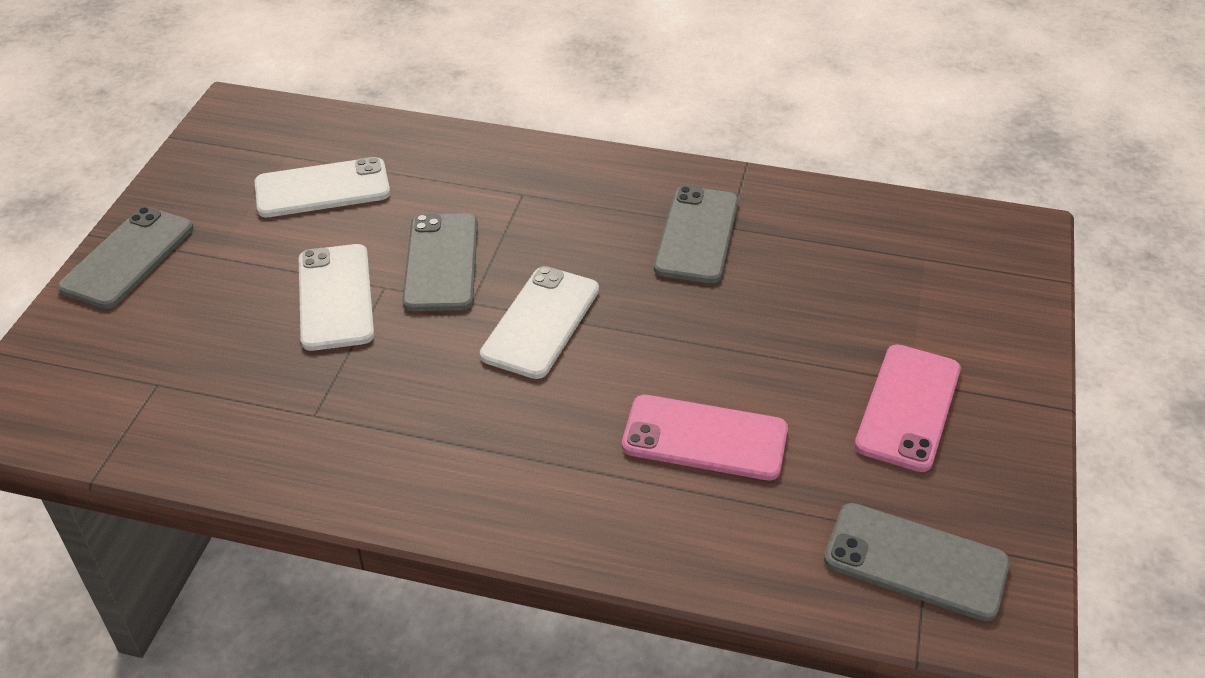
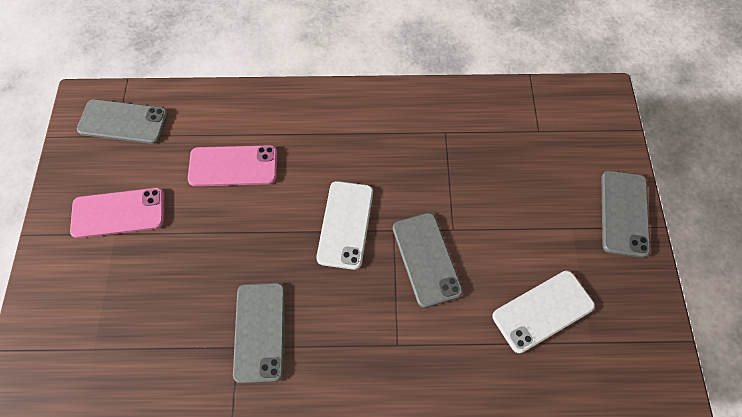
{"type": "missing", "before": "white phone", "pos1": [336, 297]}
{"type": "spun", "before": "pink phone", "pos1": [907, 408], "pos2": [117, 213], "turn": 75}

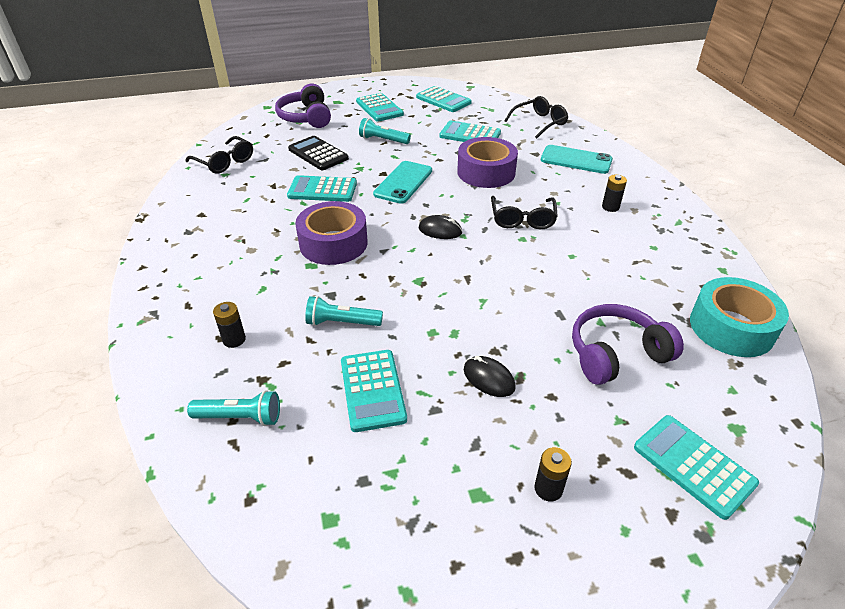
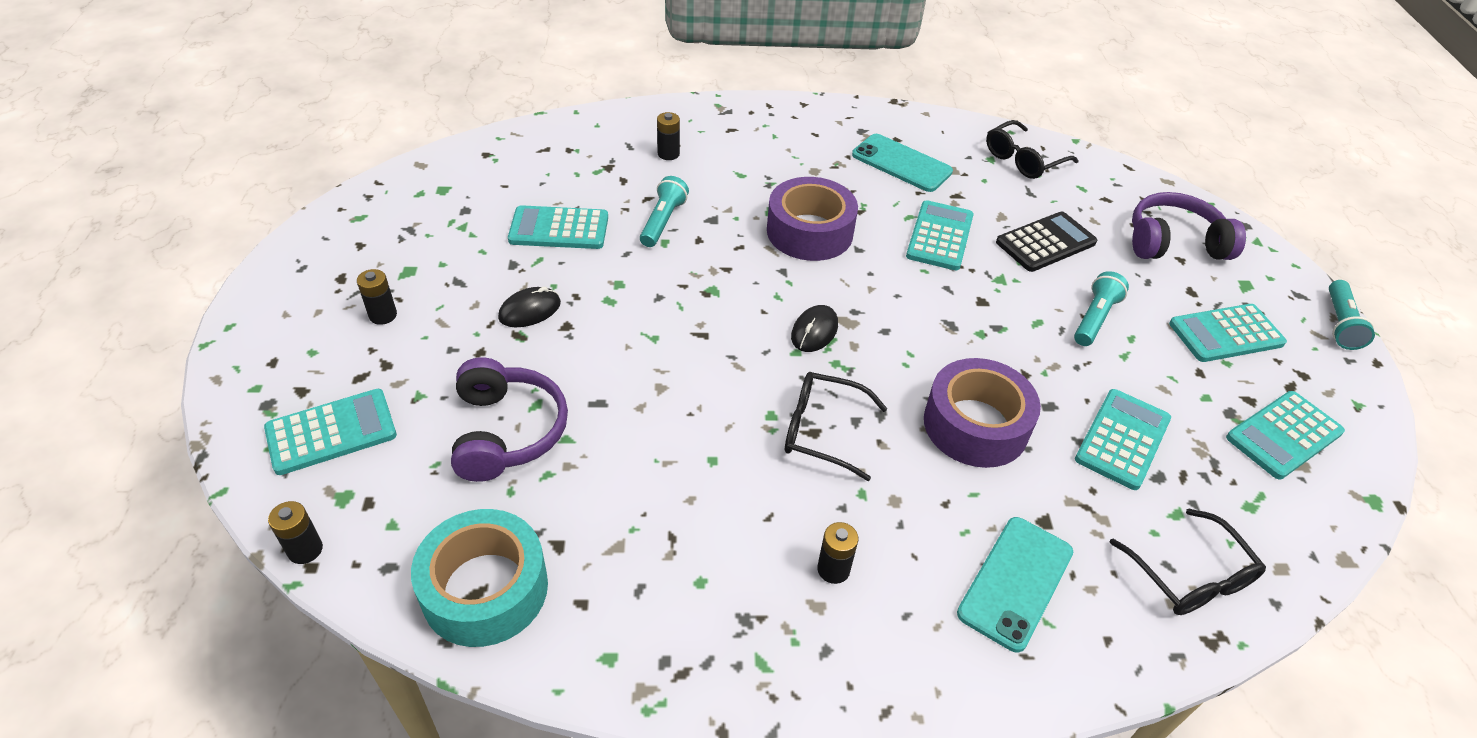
{"type": "relocated", "before": "turquoise phone", "pos1": [402, 182], "pos2": [902, 163]}
{"type": "relocated", "before": "turquoise flashlight", "pos1": [233, 408], "pos2": [1352, 315]}
{"type": "appeared", "after": "black battery", "pos2": [295, 532]}

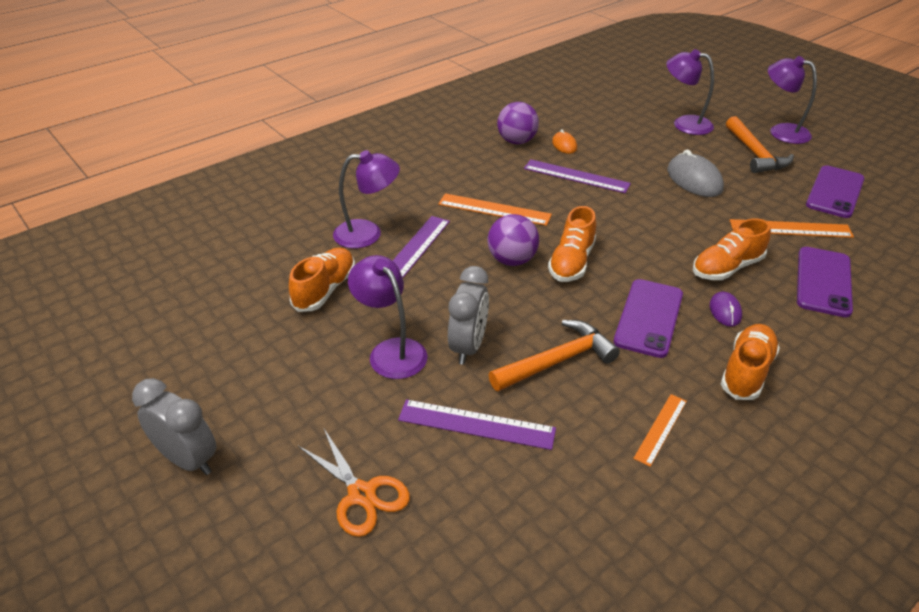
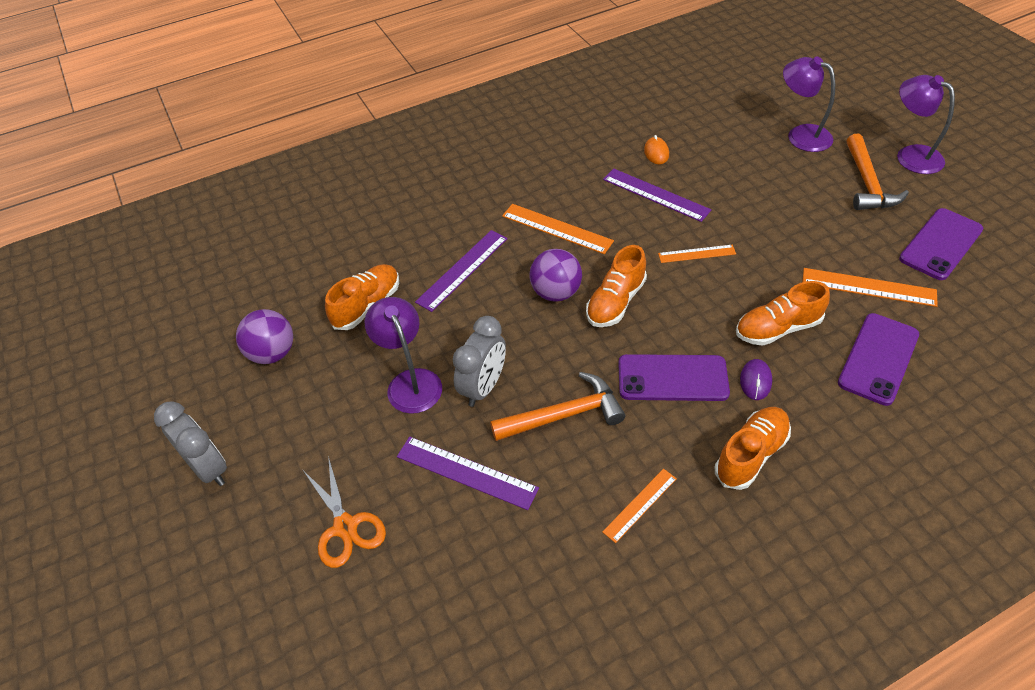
{"type": "relocated", "before": "purple ball", "pos1": [518, 123], "pos2": [264, 336]}
{"type": "missing", "before": "grey mouse", "pos1": [695, 173]}
{"type": "missing", "before": "purple lamp", "pos1": [366, 199]}
{"type": "spun", "before": "purple phone", "pos1": [648, 318], "pos2": [674, 377], "turn": 60}
{"type": "appeared", "after": "orange ruler", "pos2": [697, 254]}

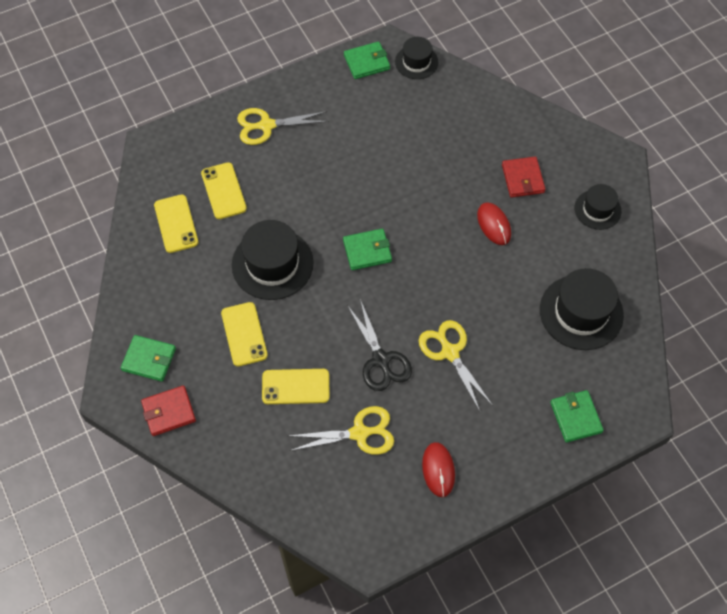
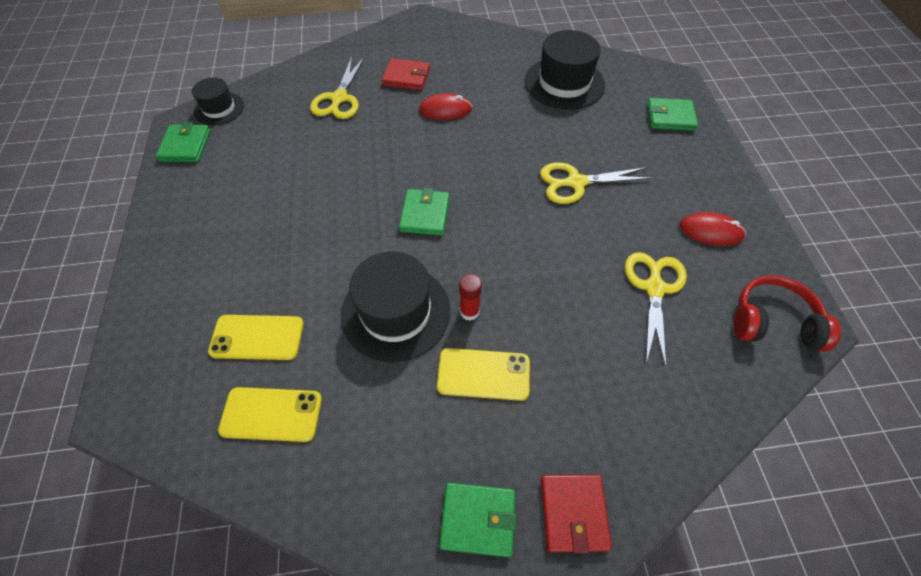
{"type": "relocated", "before": "yellow scissors", "pos1": [283, 126], "pos2": [337, 87]}
{"type": "missing", "before": "black hat", "pos1": [598, 207]}
{"type": "missing", "before": "black scissors", "pos1": [379, 345]}
{"type": "spun", "before": "green wallet", "pos1": [148, 358], "pos2": [478, 520], "turn": 60}
{"type": "missing", "before": "yellow phone", "pos1": [296, 386]}
{"type": "appeared", "after": "red glue stick", "pos2": [470, 297]}
{"type": "appeared", "after": "red headphones", "pos2": [787, 313]}

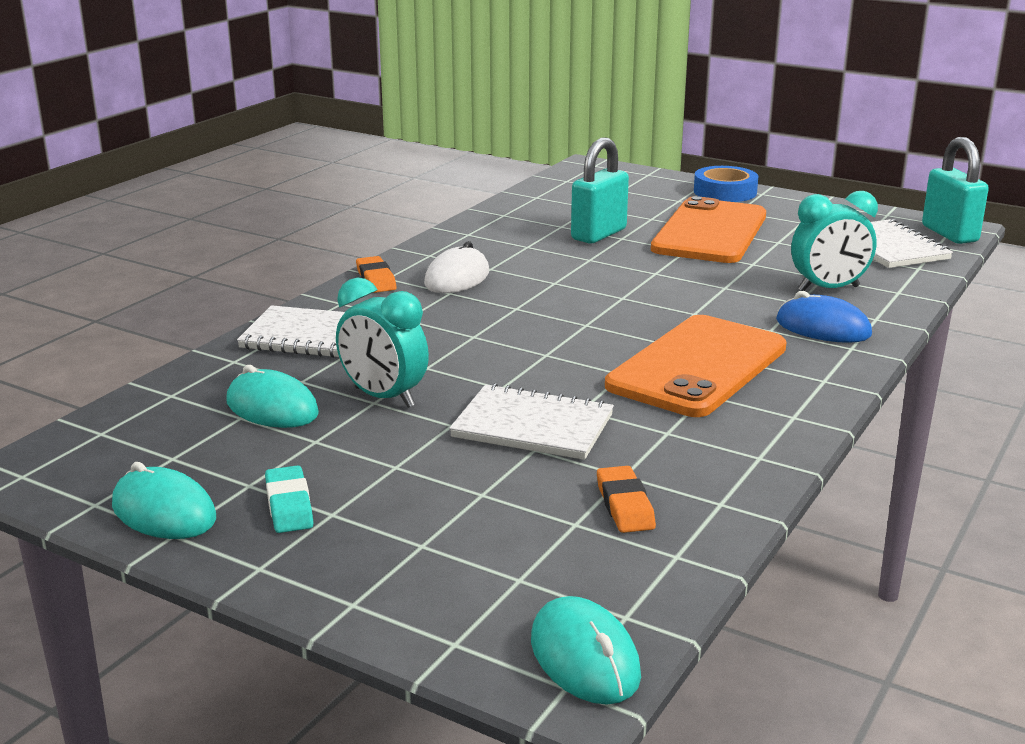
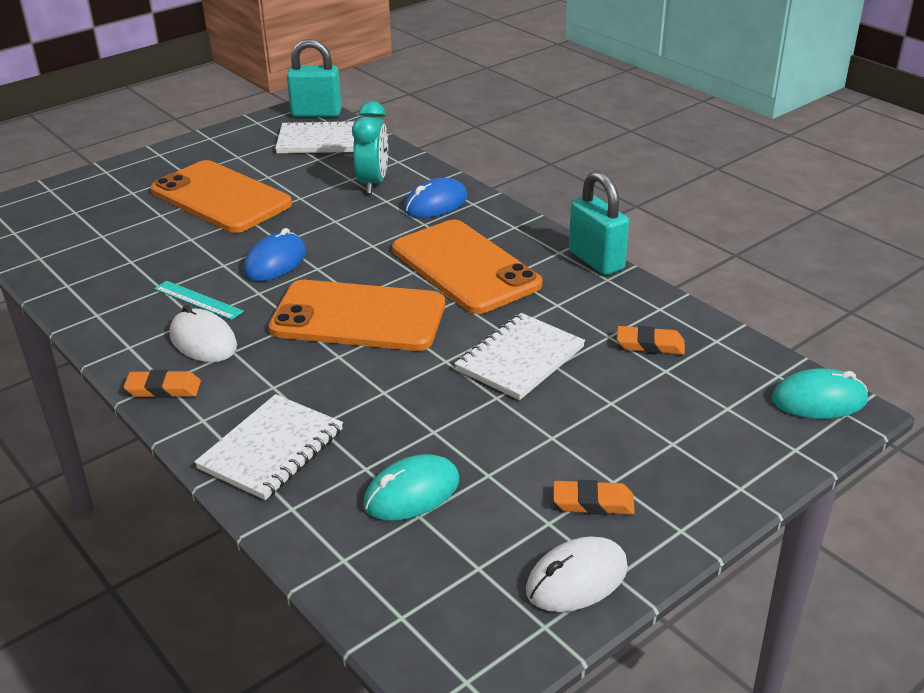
{"type": "relocated", "before": "turquoise padlock", "pos1": [600, 190], "pos2": [599, 223]}
{"type": "missing", "before": "blue tape", "pos1": [726, 184]}
{"type": "missing", "before": "turquoise clock", "pos1": [382, 343]}
{"type": "colour", "before": "turquoise mouse", "after": "white mouse", "pos1": [164, 500], "pos2": [577, 574]}
{"type": "colour", "before": "turquoise eraser", "after": "orange eraser", "pos1": [289, 499], "pos2": [594, 497]}
{"type": "appeared", "after": "blue mouse", "pos2": [274, 254]}
{"type": "appeared", "after": "orange phone", "pos2": [356, 315]}
{"type": "appeared", "after": "turquoise ruler", "pos2": [199, 300]}

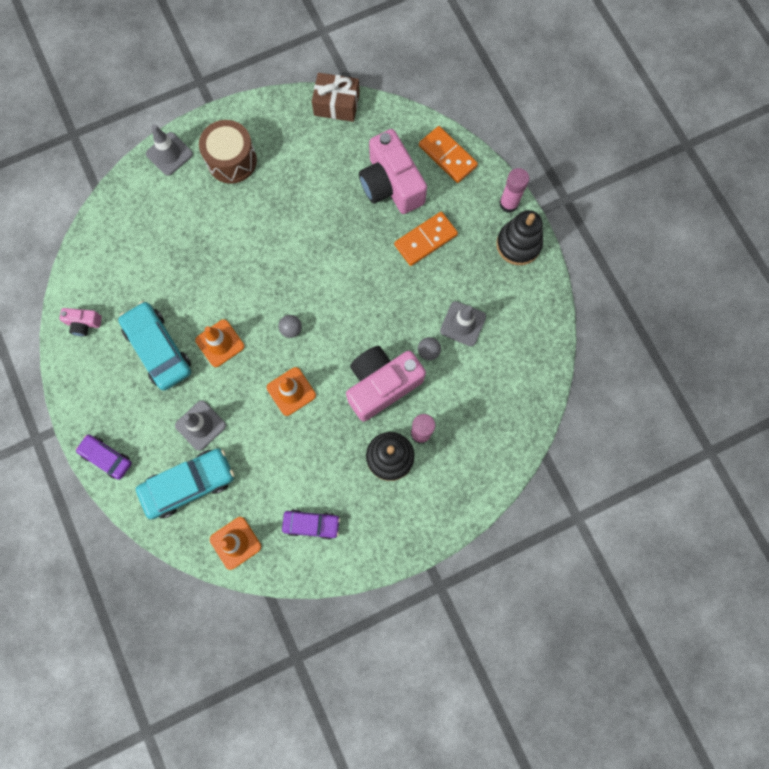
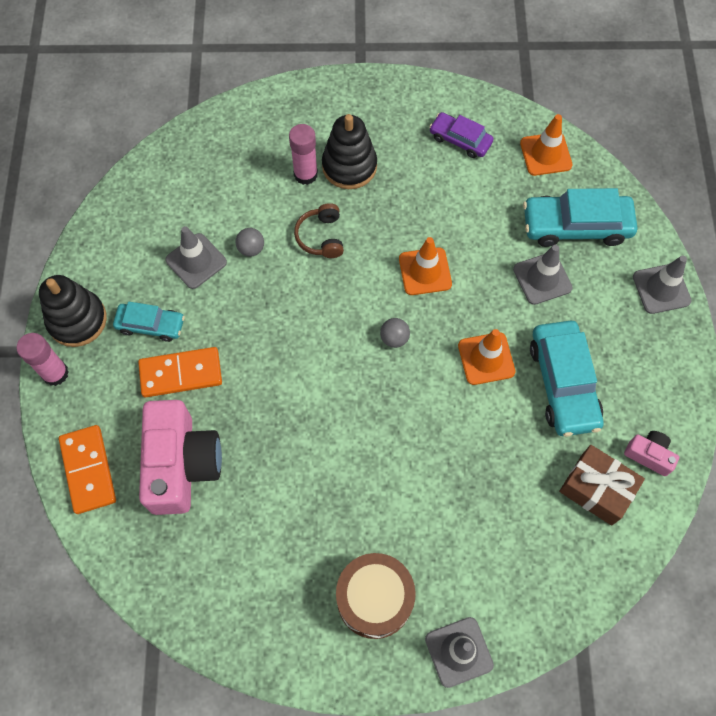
{"type": "relocated", "before": "brown gift", "pos1": [336, 97], "pos2": [602, 485]}
{"type": "exchanged", "before": "pink camera", "after": "brown headphones", "pos1": [386, 383], "pos2": [319, 230]}
{"type": "exchanged", "before": "purple car", "after": "grey traffic cone", "pos1": [104, 457], "pos2": [662, 285]}
{"type": "appeared", "after": "turquoise car", "pos2": [149, 322]}

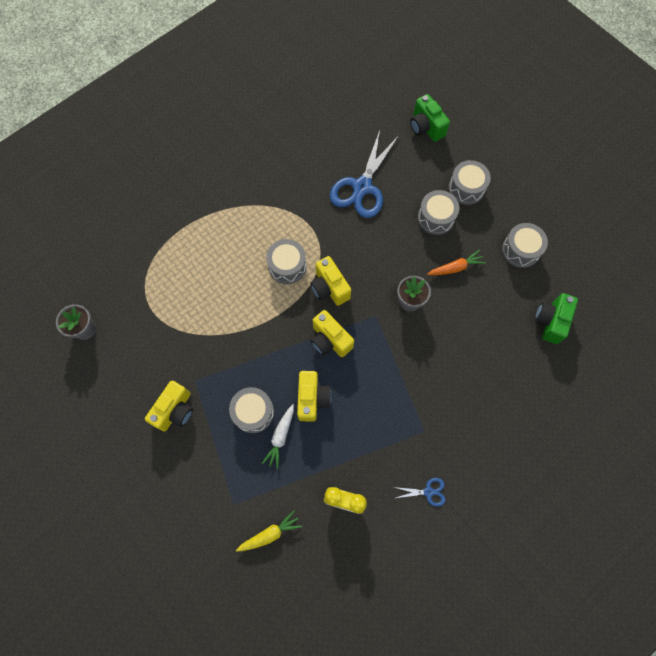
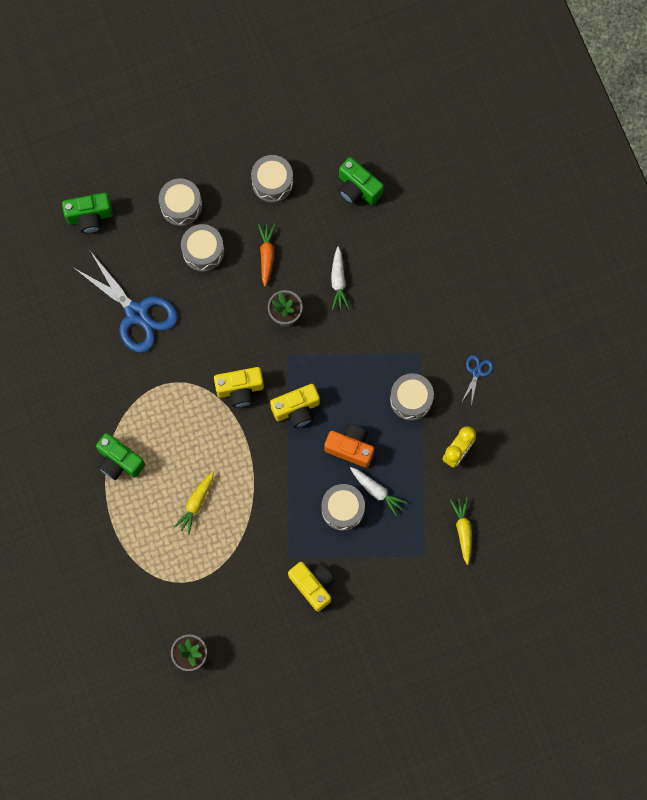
{"type": "relocated", "before": "grey drum", "pos1": [286, 261], "pos2": [412, 397]}
{"type": "colour", "before": "yellow camera", "after": "orange camera", "pos1": [314, 396], "pos2": [349, 446]}
{"type": "appeared", "after": "white carrot", "pos2": [340, 278]}
{"type": "appeared", "after": "green camera", "pos2": [120, 456]}
{"type": "appeared", "after": "yellow carrot", "pos2": [194, 503]}

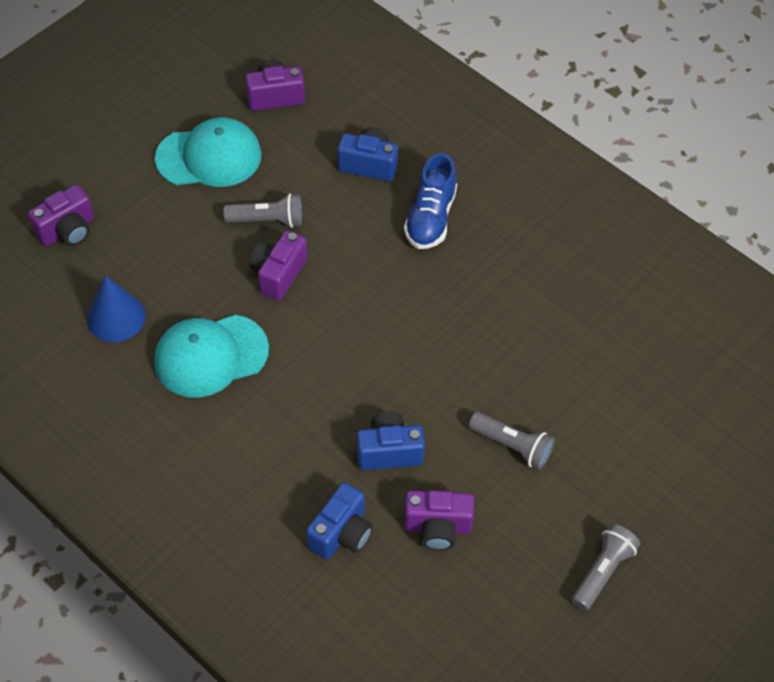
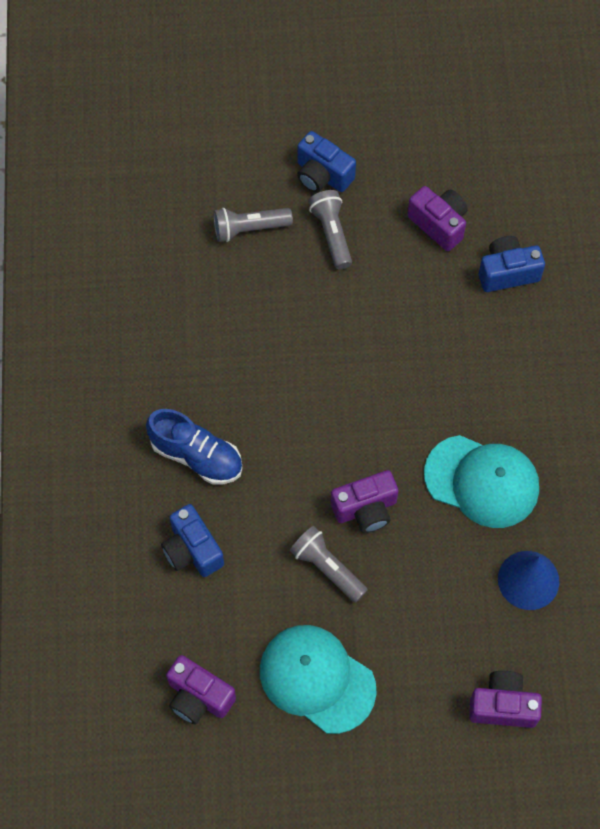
{"type": "spun", "before": "blue shoe", "pos1": [430, 201], "pos2": [194, 447], "turn": 60}
{"type": "relocated", "before": "blue camera", "pos1": [391, 441], "pos2": [326, 162]}
{"type": "relocated", "before": "grey flashlight", "pos1": [605, 567], "pos2": [253, 225]}

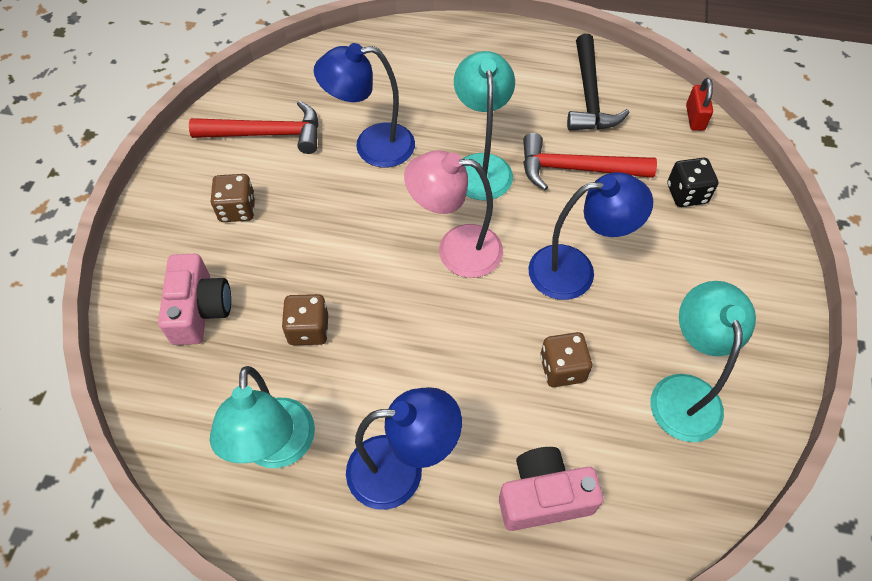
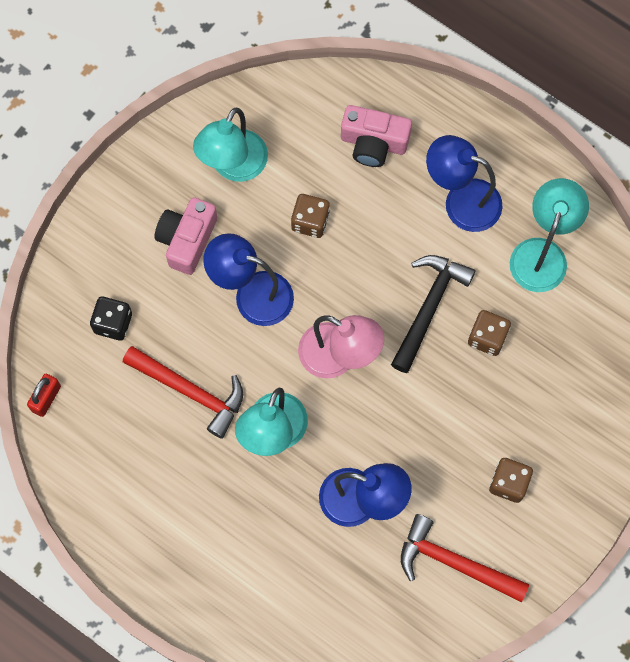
{"type": "relocated", "before": "black hammer", "pos1": [598, 82], "pos2": [433, 314]}
{"type": "relocated", "before": "pink camera", "pos1": [194, 299], "pos2": [185, 236]}

